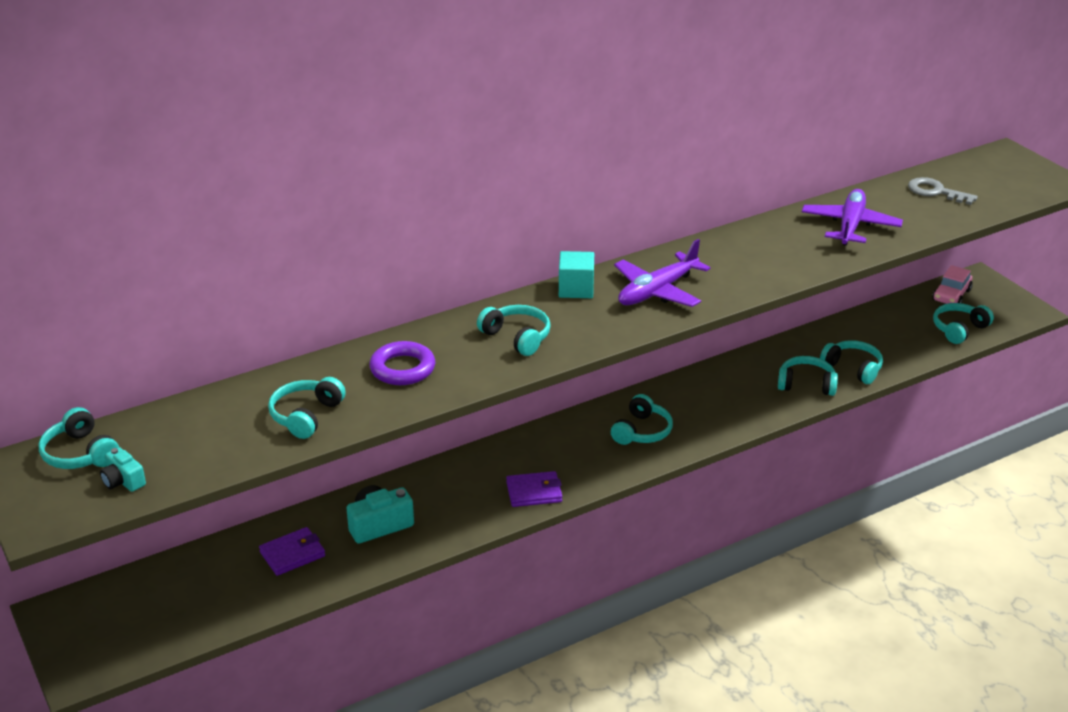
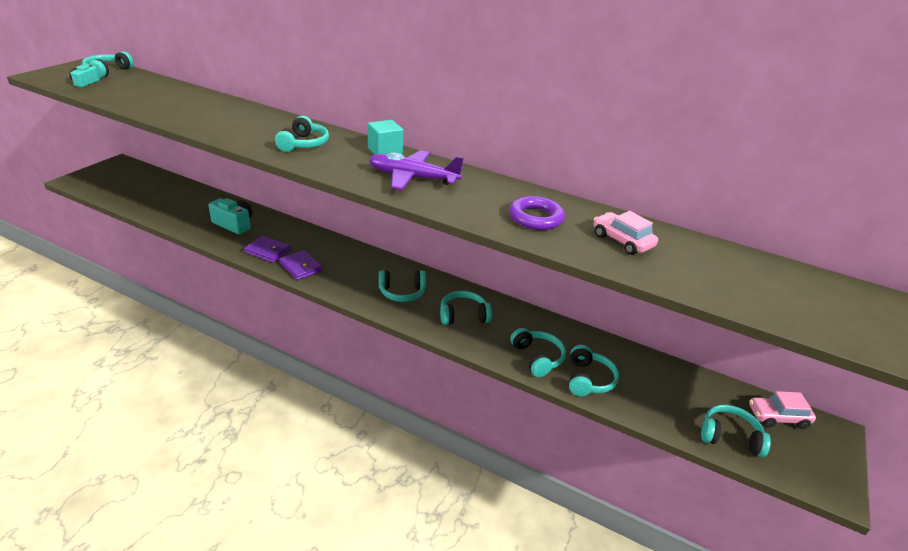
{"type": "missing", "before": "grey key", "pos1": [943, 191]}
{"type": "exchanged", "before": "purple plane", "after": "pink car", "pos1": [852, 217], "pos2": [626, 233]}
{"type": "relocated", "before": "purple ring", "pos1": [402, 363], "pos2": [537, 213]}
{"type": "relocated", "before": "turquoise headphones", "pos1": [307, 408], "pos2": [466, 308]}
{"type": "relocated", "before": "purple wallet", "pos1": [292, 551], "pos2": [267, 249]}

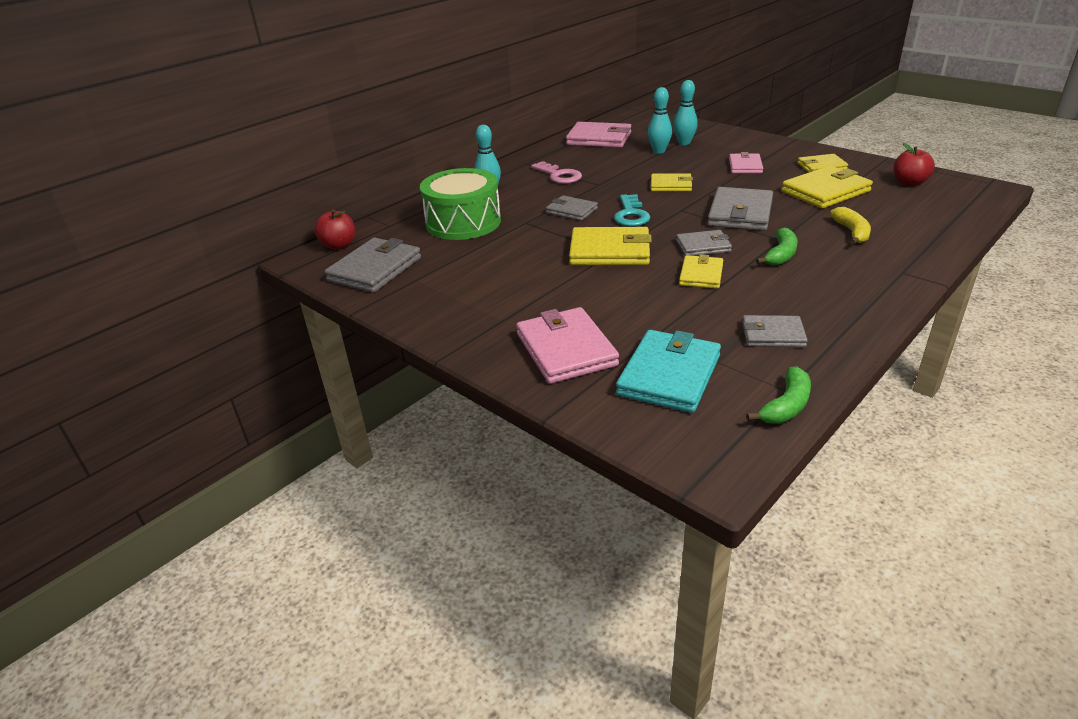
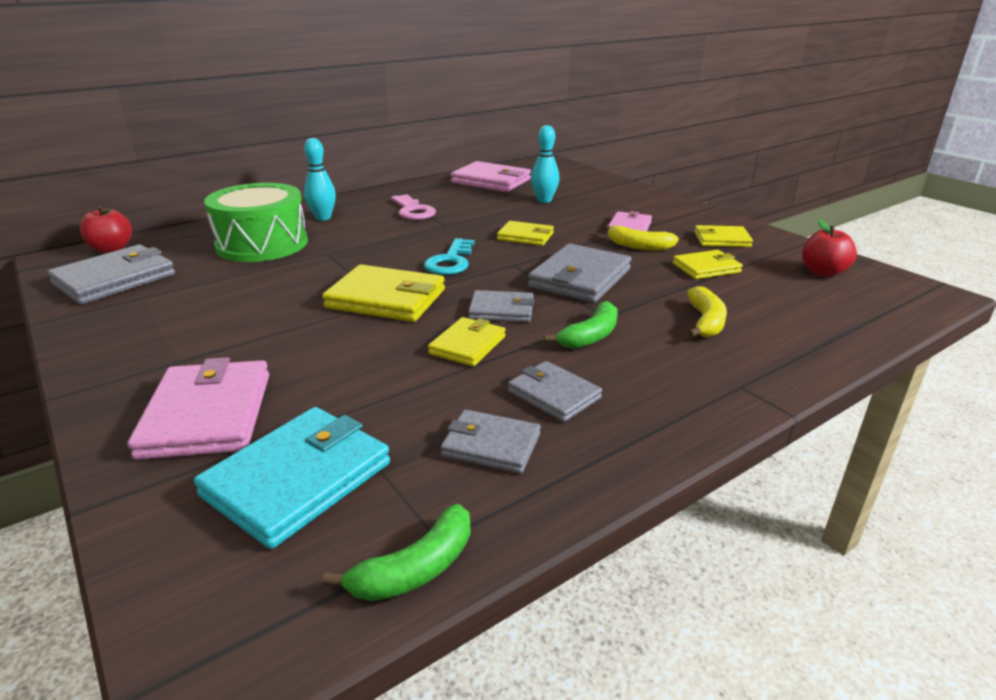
{"type": "missing", "before": "turquoise bowling pin", "pos1": [685, 112]}
{"type": "size", "before": "yellow wallet", "pos1": [827, 187], "pos2": [708, 264], "scale": 0.6}
{"type": "relocated", "before": "grey wallet", "pos1": [572, 208], "pos2": [555, 391]}
{"type": "appeared", "after": "yellow banana", "pos2": [641, 237]}

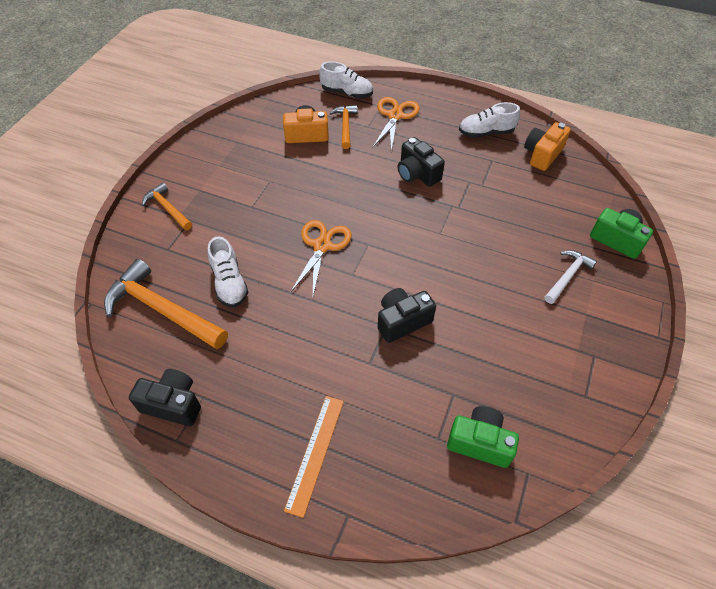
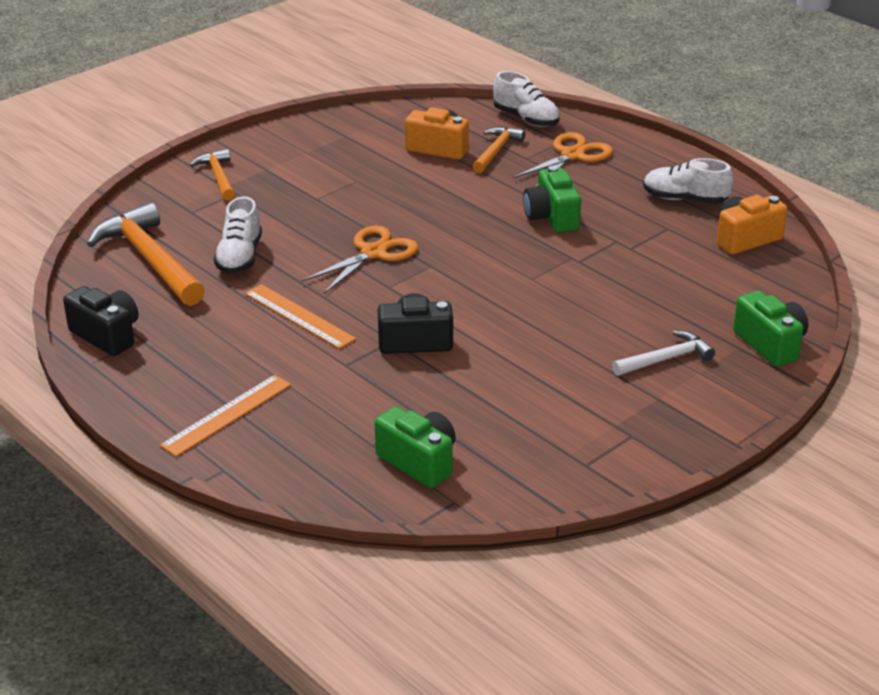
{"type": "colour", "before": "black camera", "after": "green camera", "pos1": [421, 162], "pos2": [552, 199]}
{"type": "appeared", "after": "orange ruler", "pos2": [300, 316]}

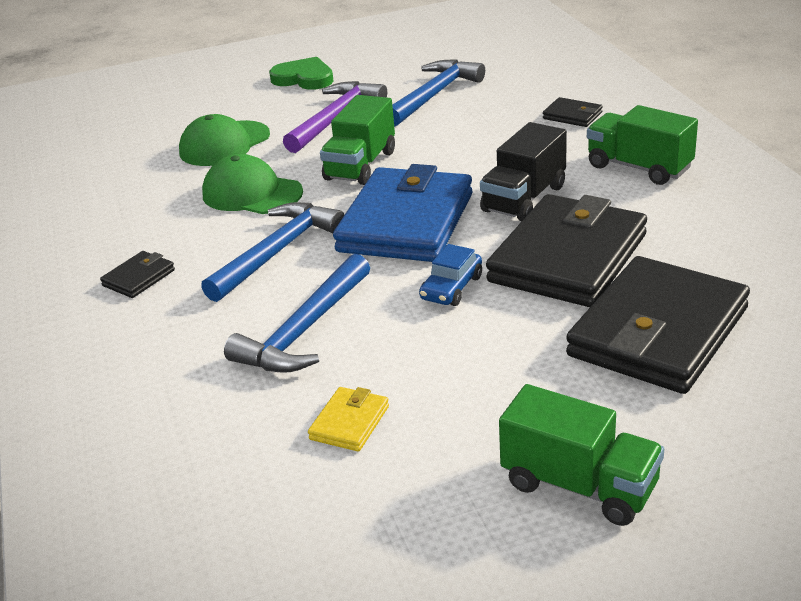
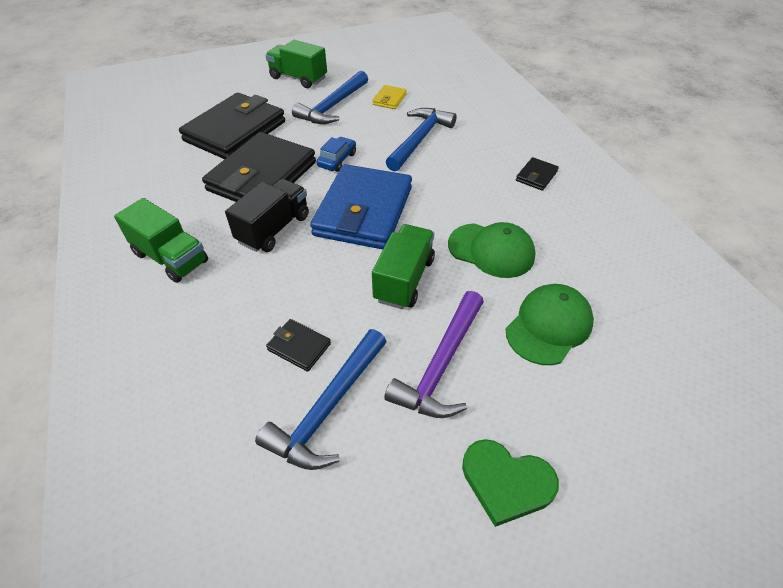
{"type": "relocated", "before": "black wallet", "pos1": [573, 112], "pos2": [298, 345]}
{"type": "relocated", "before": "blue hammer", "pos1": [272, 252], "pos2": [330, 97]}

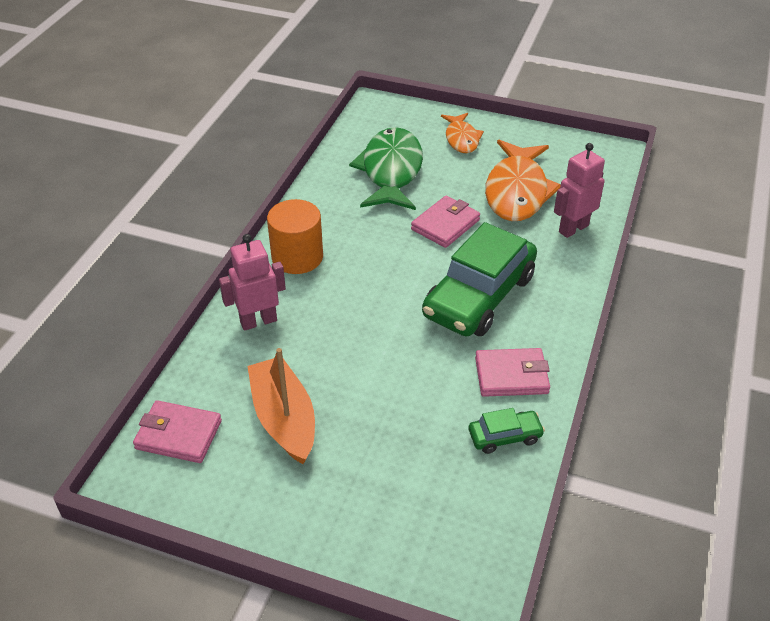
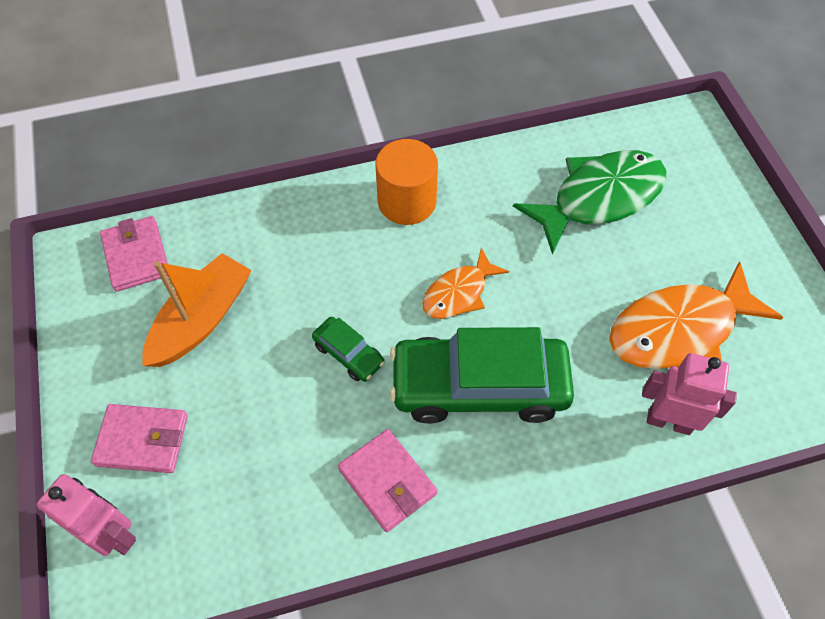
{"type": "relocated", "before": "orange fish", "pos1": [462, 133], "pos2": [465, 283]}
{"type": "relocated", "before": "pink wallet", "pos1": [445, 222], "pos2": [139, 438]}
{"type": "relocated", "before": "pink robot", "pos1": [252, 282], "pos2": [86, 515]}
{"type": "relocated", "before": "green car", "pos1": [507, 431], "pos2": [348, 349]}

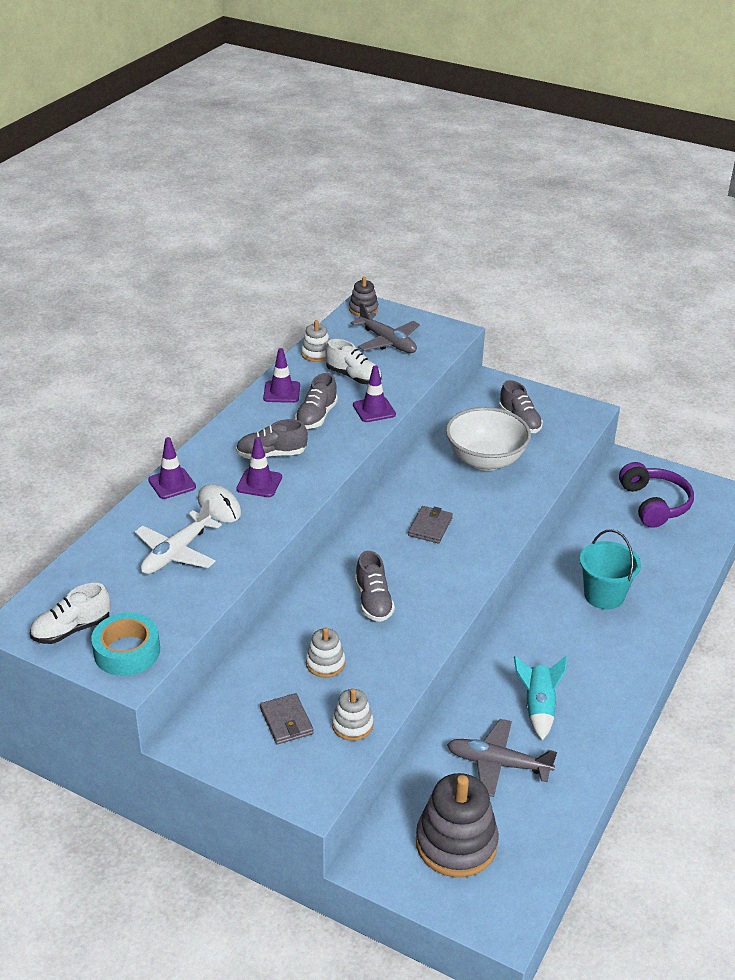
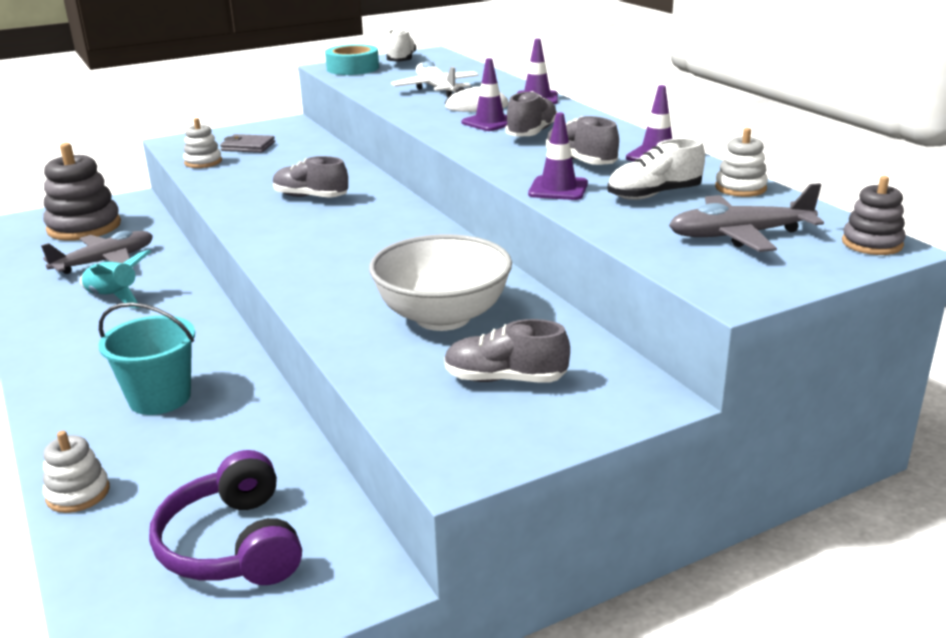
{"type": "spun", "before": "purple headphones", "pos1": [656, 495], "pos2": [225, 517], "turn": 45}
{"type": "missing", "before": "grey wallet", "pos1": [430, 524]}
{"type": "relocated", "before": "white stacking toy", "pos1": [325, 652], "pos2": [76, 472]}

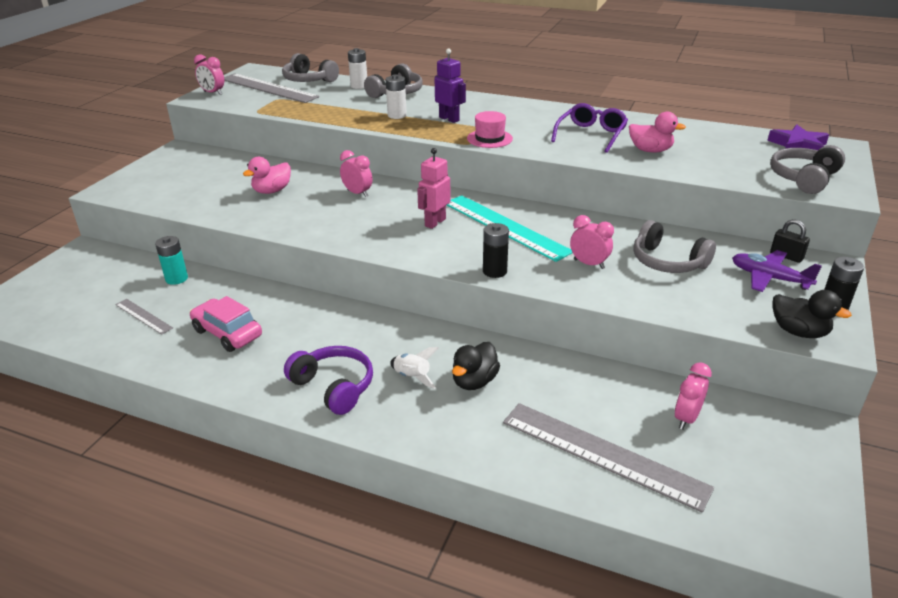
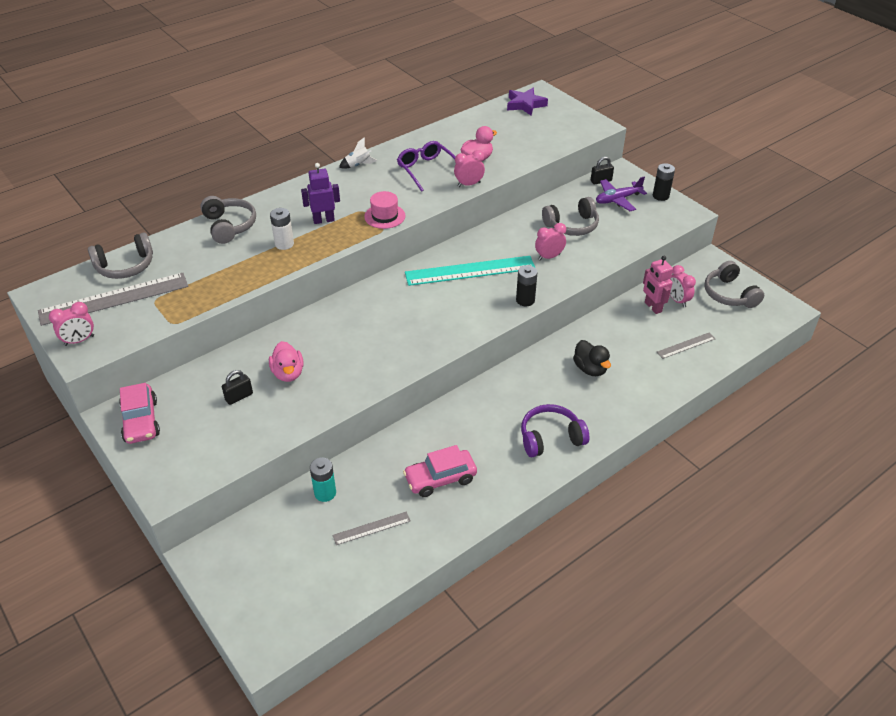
{"type": "missing", "before": "white battery", "pos1": [357, 68]}
{"type": "relocated", "before": "grey headphones", "pos1": [807, 169], "pos2": [734, 284]}
{"type": "relocated", "before": "pink robot", "pos1": [433, 188], "pos2": [658, 285]}
{"type": "relocated", "before": "pink clock", "pos1": [356, 173], "pos2": [469, 168]}
{"type": "missing", "before": "black duck", "pos1": [812, 314]}
{"type": "relocated", "before": "white rocket", "pos1": [414, 368], "pos2": [358, 153]}
{"type": "size", "before": "grey ruler", "pos1": [608, 458], "pos2": [686, 346], "scale": 0.49}
{"type": "appeared", "after": "black padlock", "pos2": [237, 387]}
{"type": "appeared", "after": "pink car", "pos2": [139, 413]}

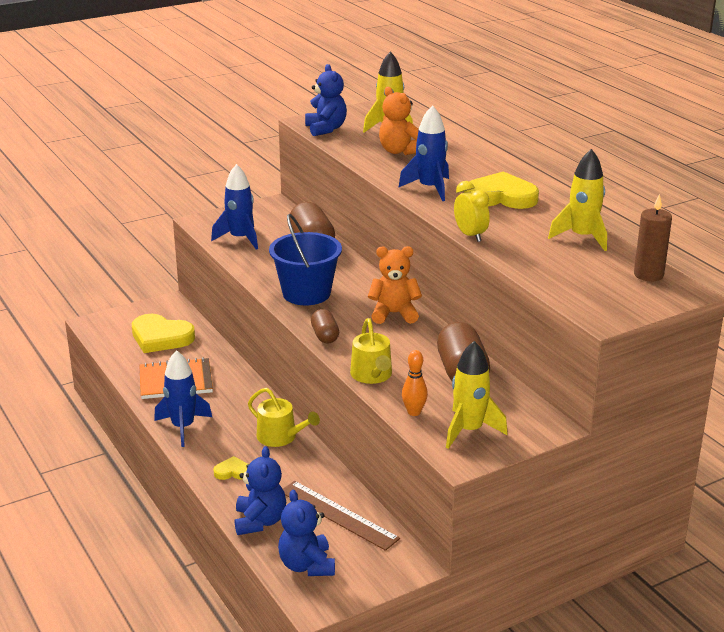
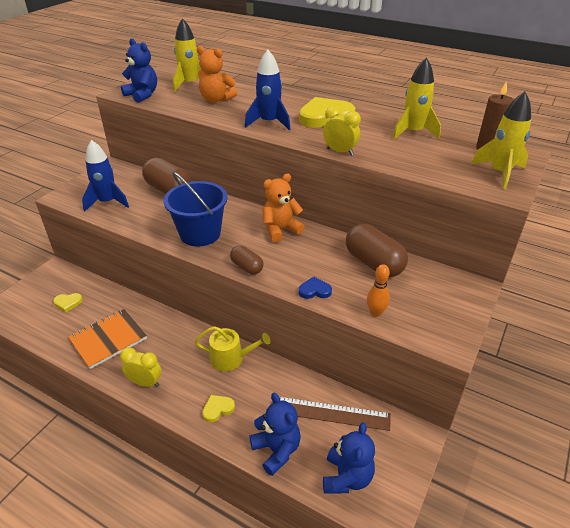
{"type": "size", "before": "yellow heart", "pos1": [163, 333], "pos2": [68, 303], "scale": 0.48}
{"type": "exchanged", "before": "yellow watering can", "after": "blue heart", "pos1": [371, 351], "pos2": [315, 287]}
{"type": "relocated", "before": "yellow rocket", "pos1": [477, 395], "pos2": [501, 140]}
{"type": "exchanged", "before": "blue rocket", "after": "yellow clock", "pos1": [183, 398], "pos2": [141, 367]}
{"type": "spun", "before": "blue teddy bear", "pos1": [306, 533], "pos2": [349, 458], "turn": -120}

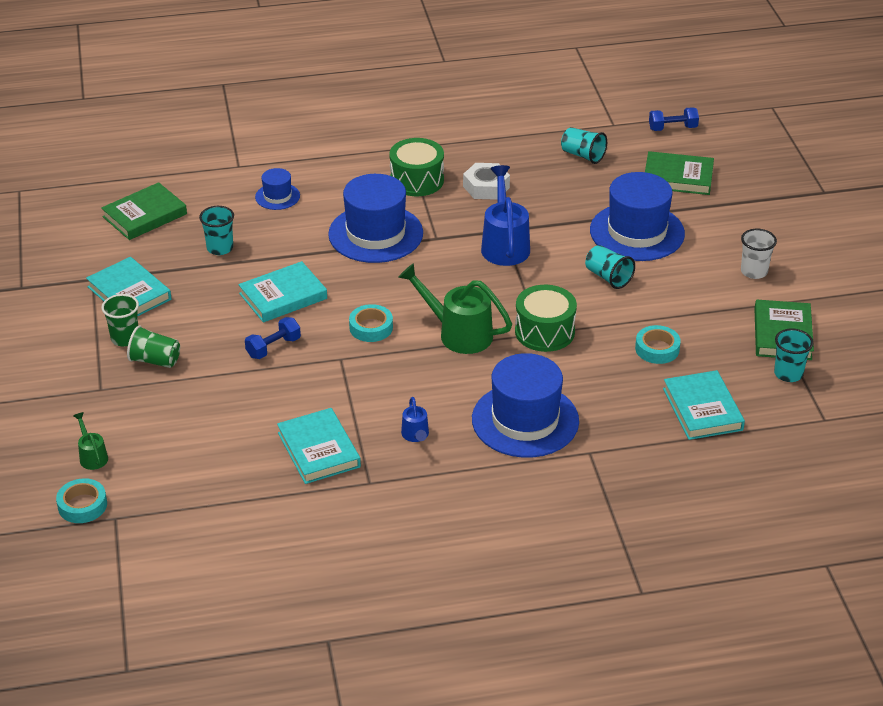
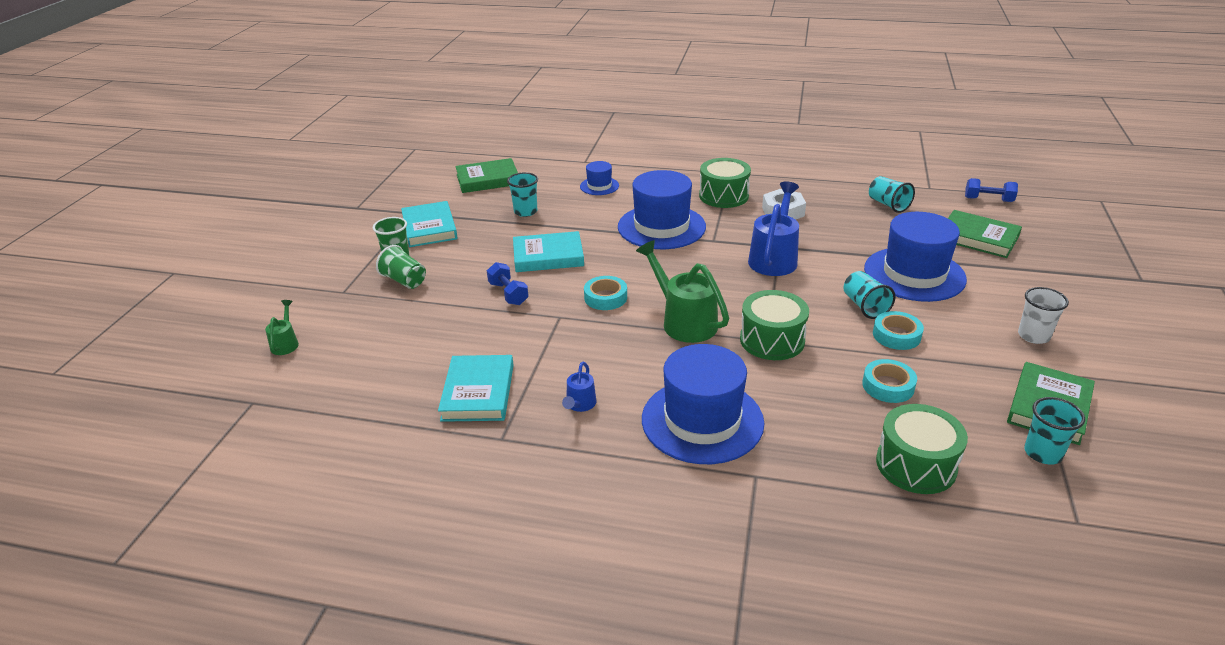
{"type": "spun", "before": "blue dumbbell", "pos1": [273, 338], "pos2": [508, 283], "turn": 75}
{"type": "exchanged", "before": "turquoise book", "after": "green drum", "pos1": [704, 405], "pos2": [922, 449]}
{"type": "relocated", "before": "turquoise tape", "pos1": [81, 500], "pos2": [898, 330]}

